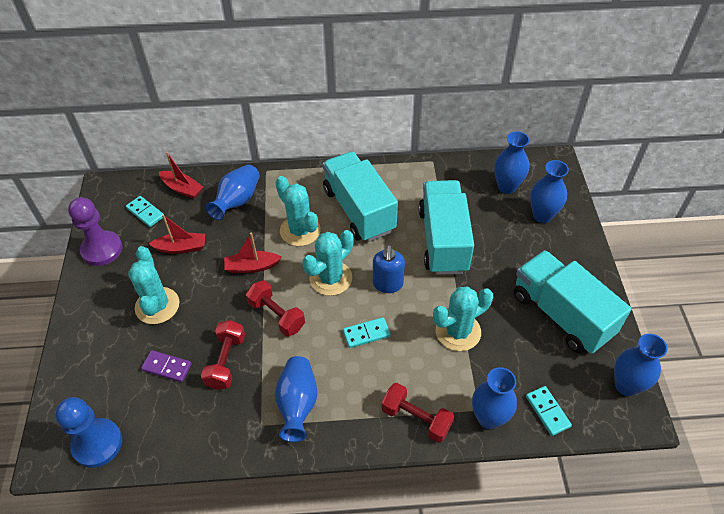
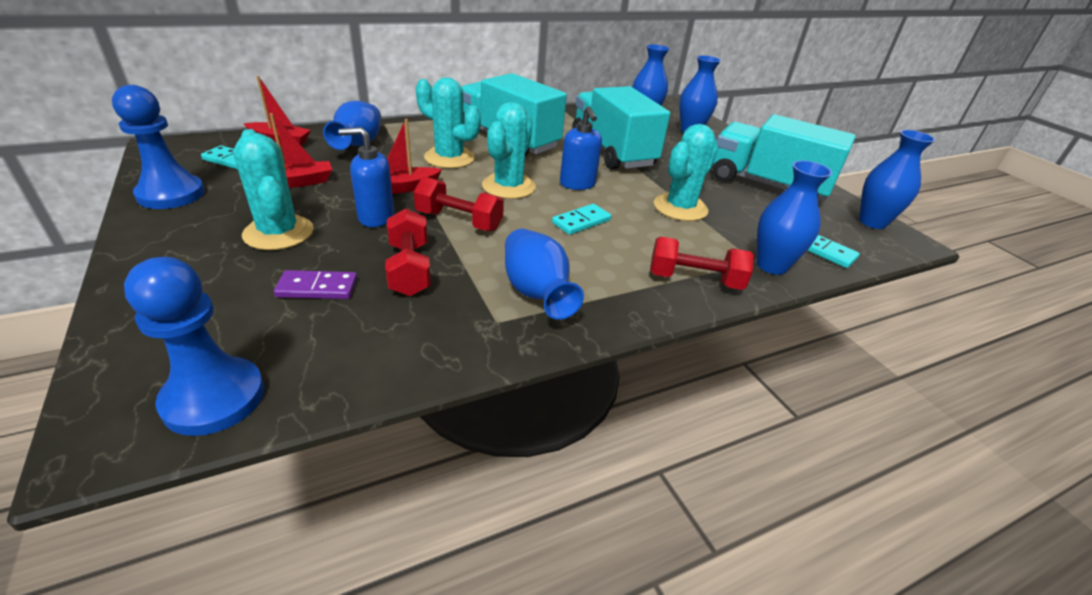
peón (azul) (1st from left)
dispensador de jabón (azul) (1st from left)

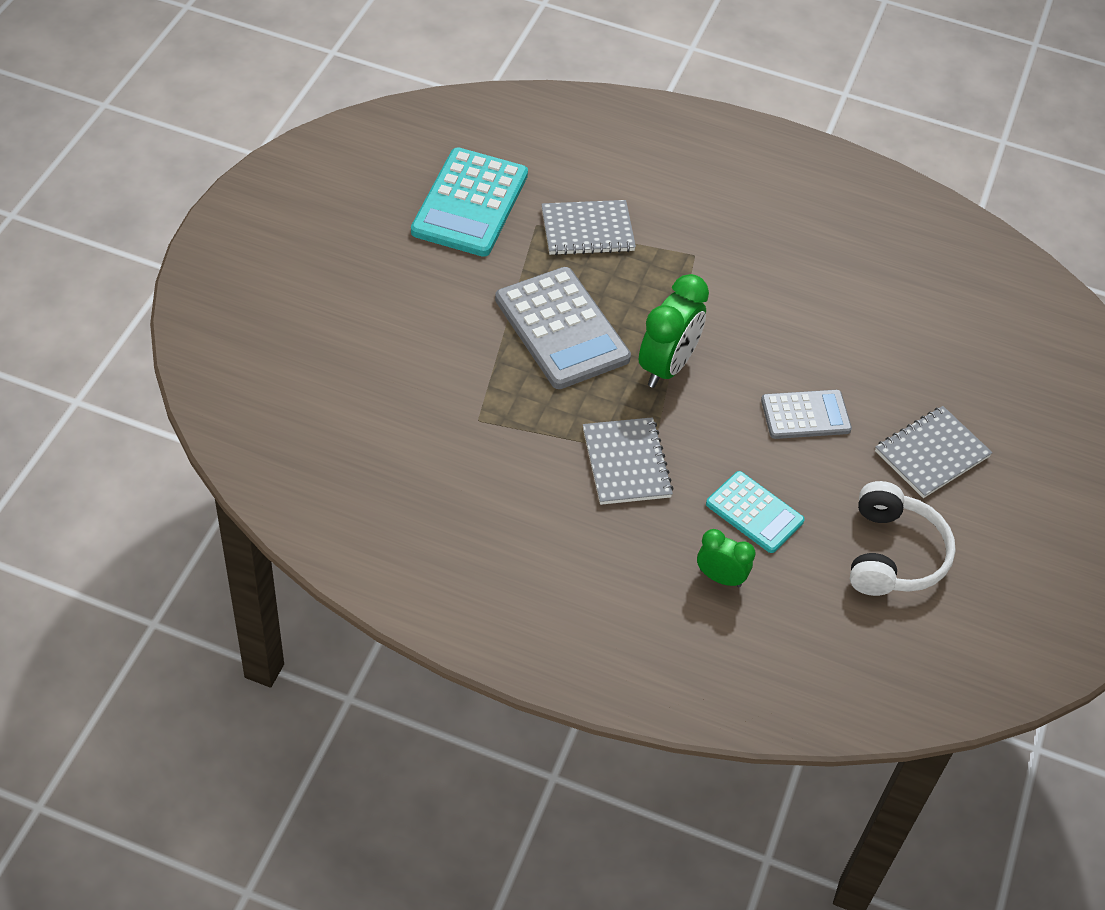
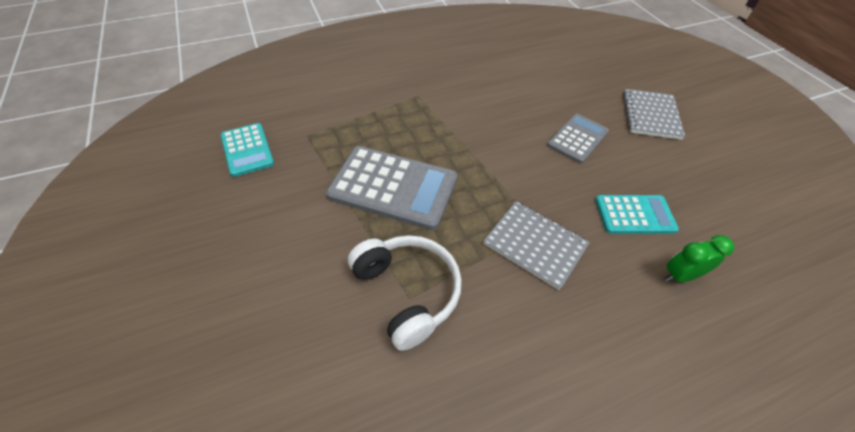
calculadora (turquesa) (1st from left)
cuaderno (gris) (1st from left in the first image)
despertador (verde) (1st from left in the first image)
auriculares (blanco)

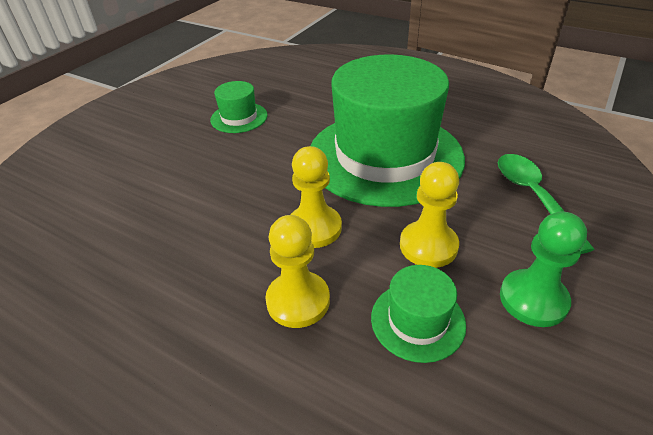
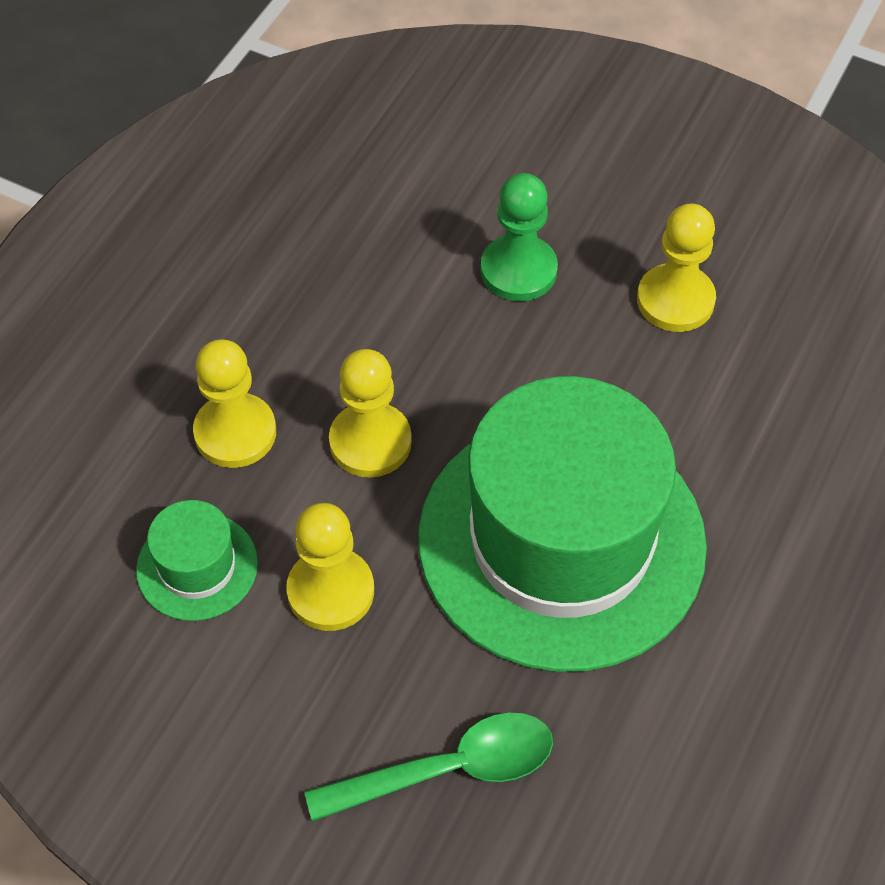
peón (amarillo) (4th from left)
peón (verde)

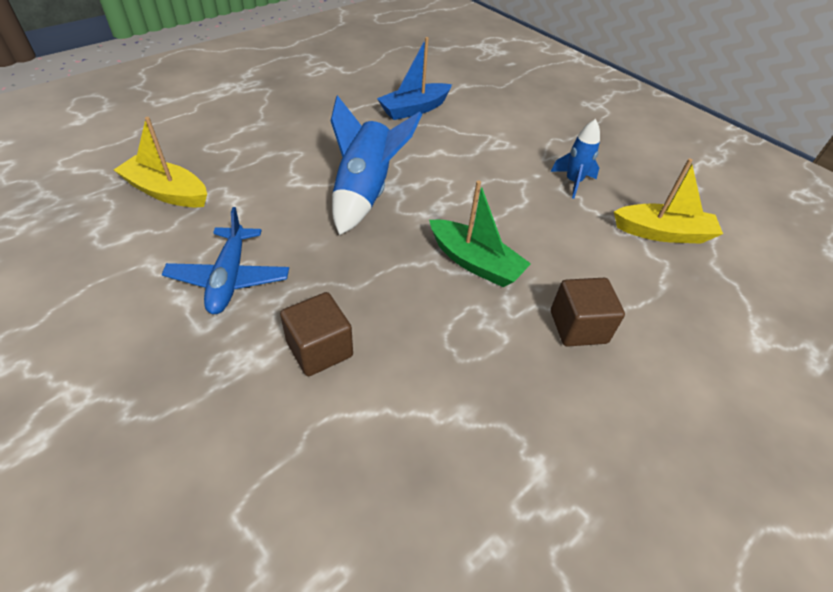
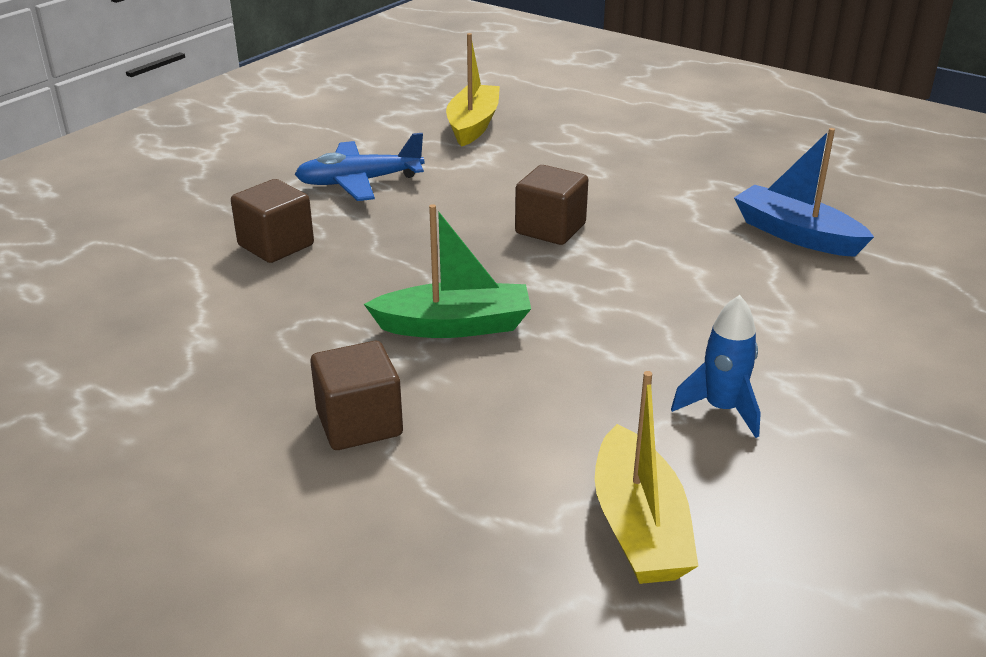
cubo (marrón) (3rd from left)
barco (verde)

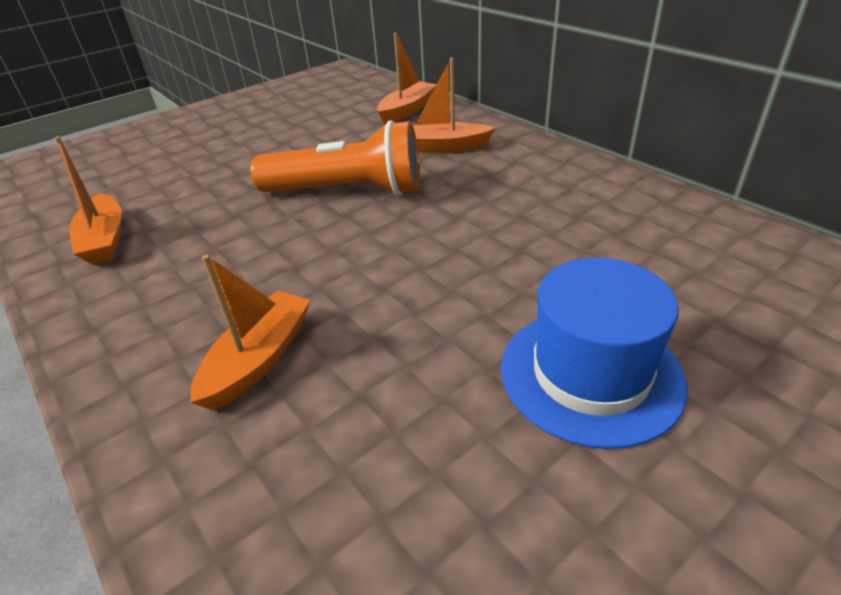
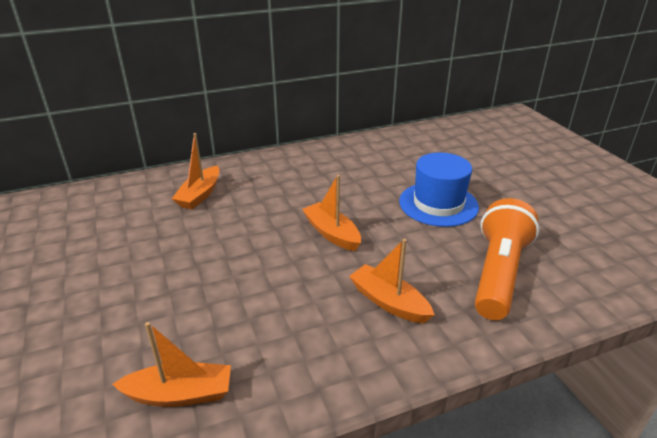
barco (naranja) (3rd from left)
lámpara de mano (naranja)

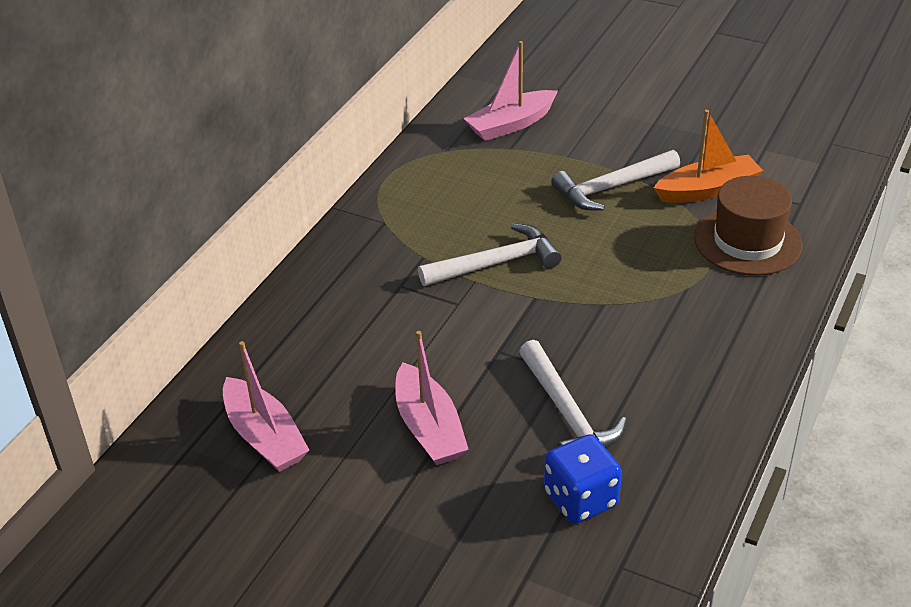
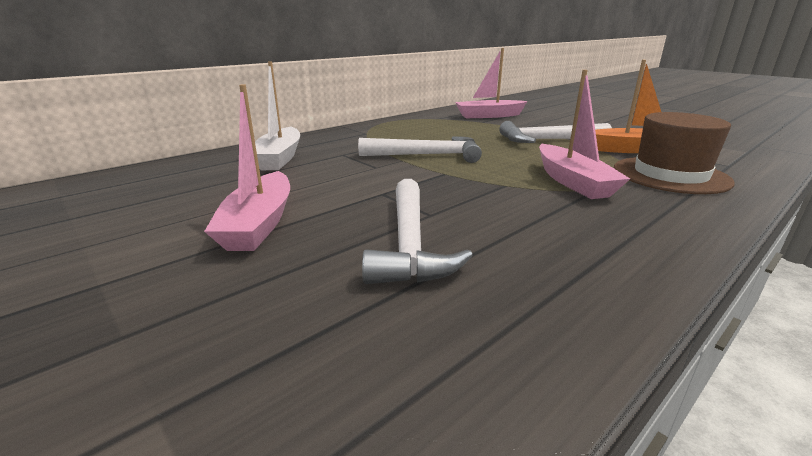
barco (rosa) (3rd from left)
dado (azul)
barco (blanco)

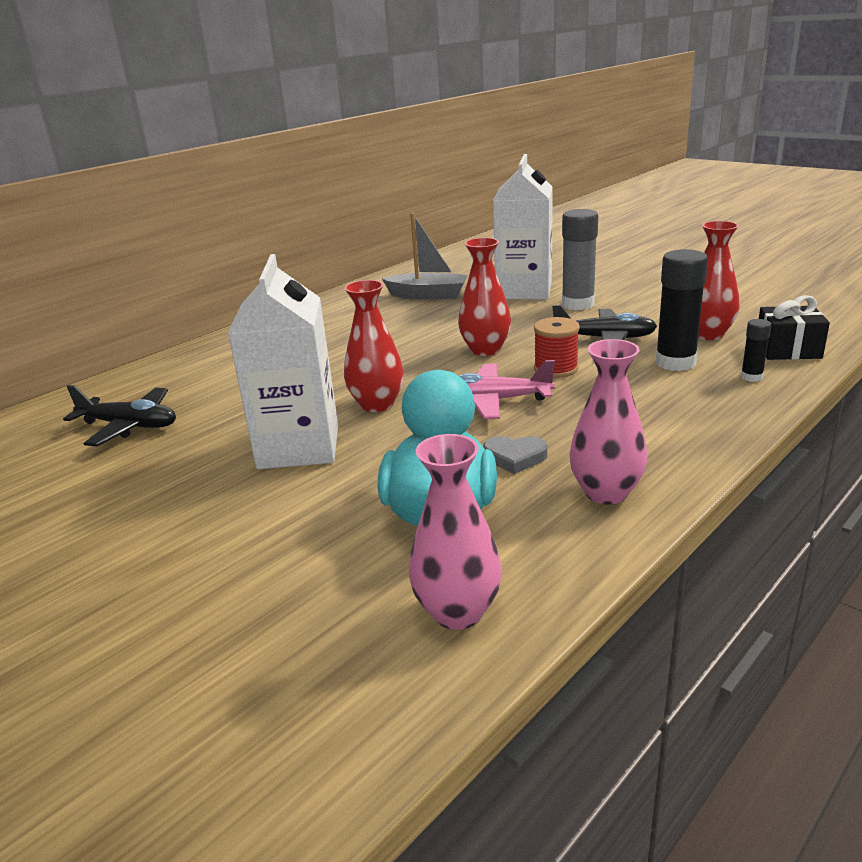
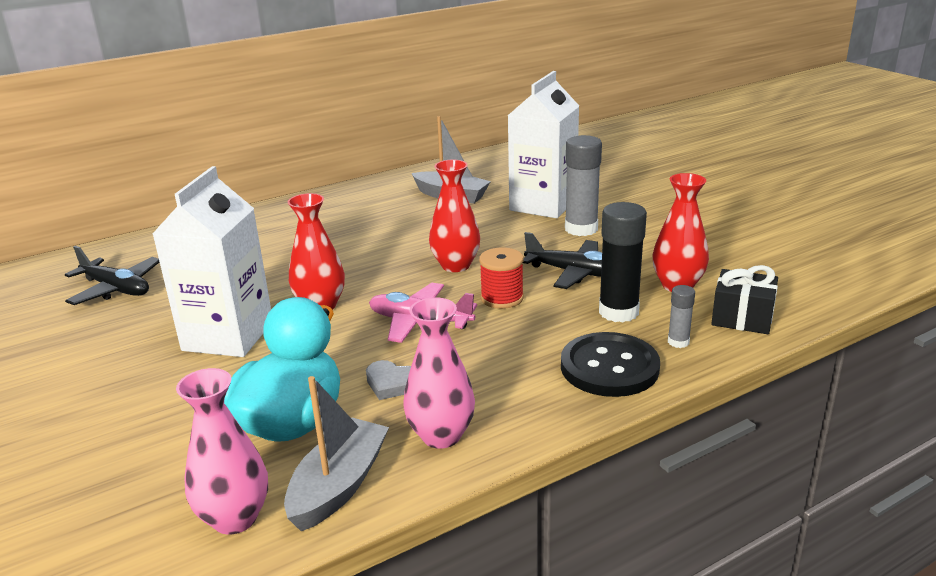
barra de pegamento (gris) (2nd from left)
botón (negro)
barco (gris) (1st from left)

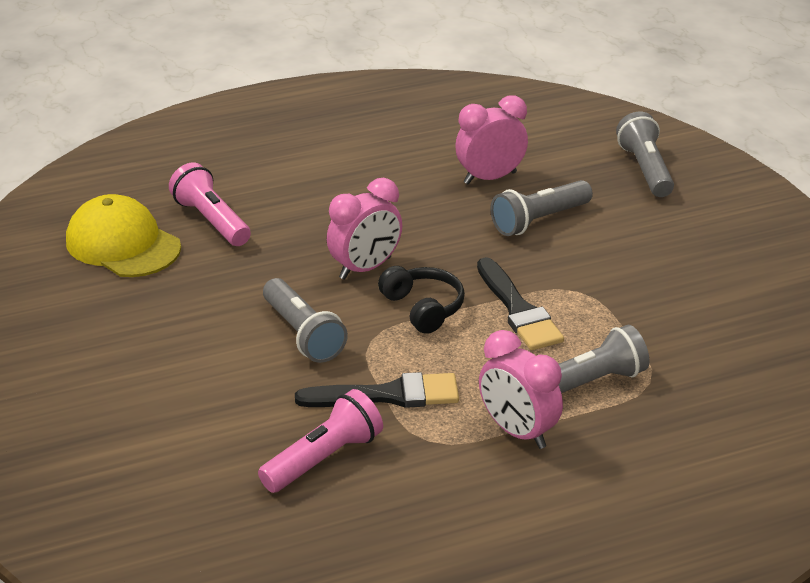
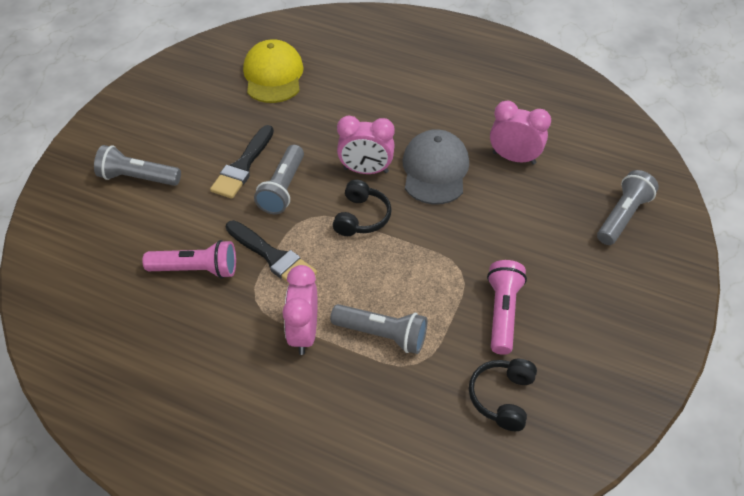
lámpara de mano (rosa) (2nd from left)
lámpara de mano (gris) (1st from left)
pincel (negro) (1st from left)
gorra (gris)
auriculares (negro) (2nd from left)

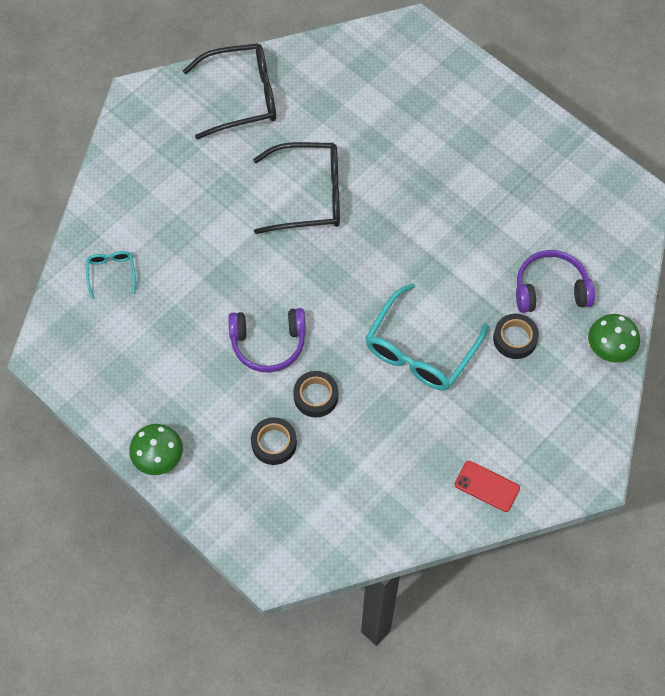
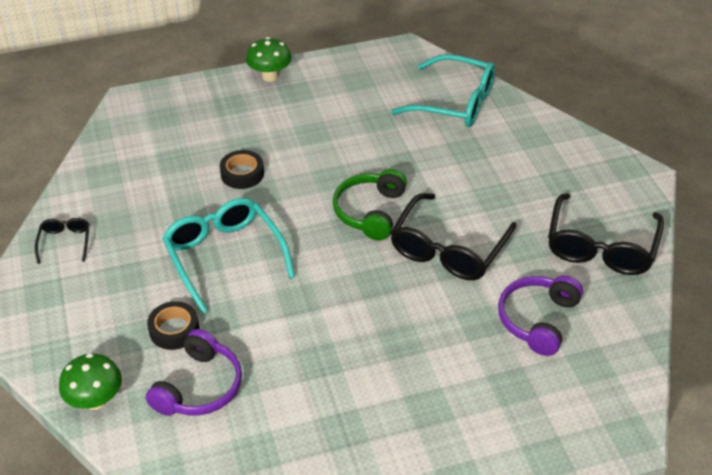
gafas (turquesa) (2nd from left)
auriculares (morado) (2nd from left)
cinta adhesiva (negro) (1st from left in the first image)
gafas (negro) (1st from left)
auriculares (verde)

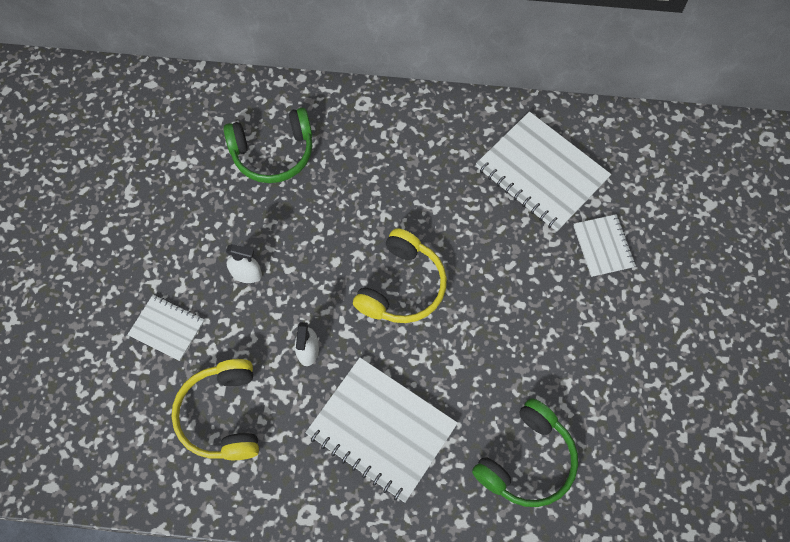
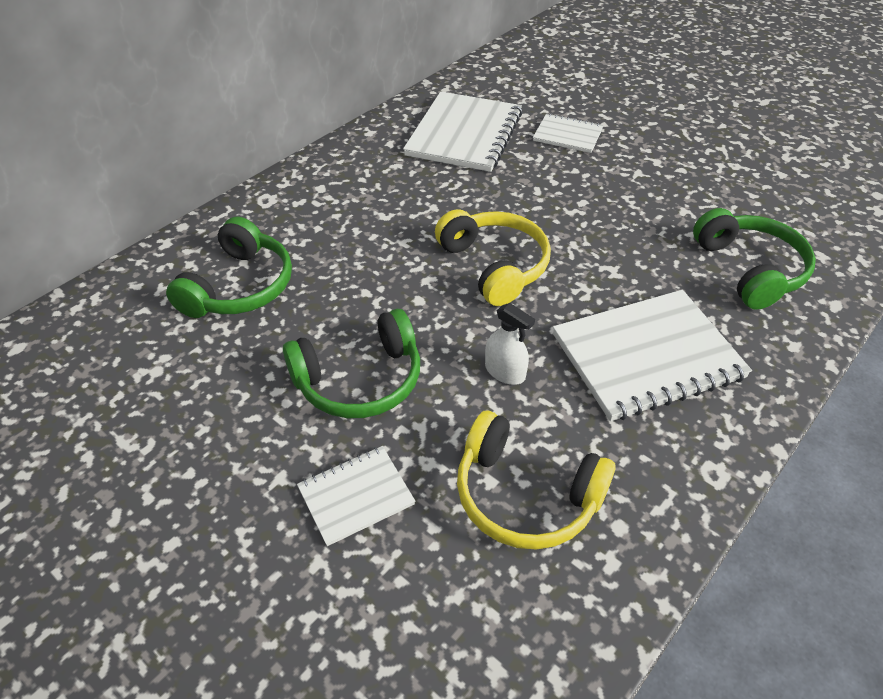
cuaderno (blanco) (2nd from left)
auriculares (verde) (2nd from left)

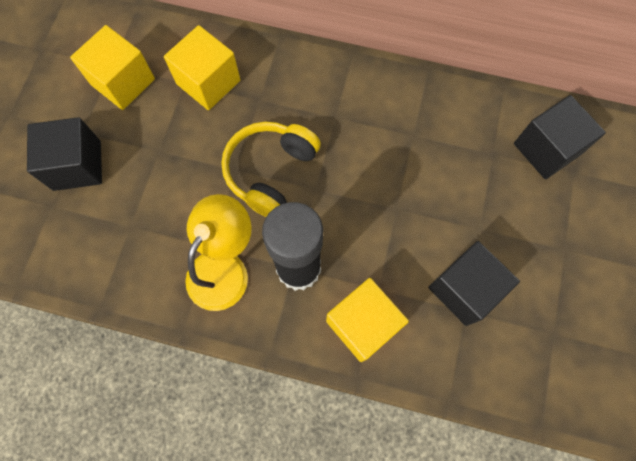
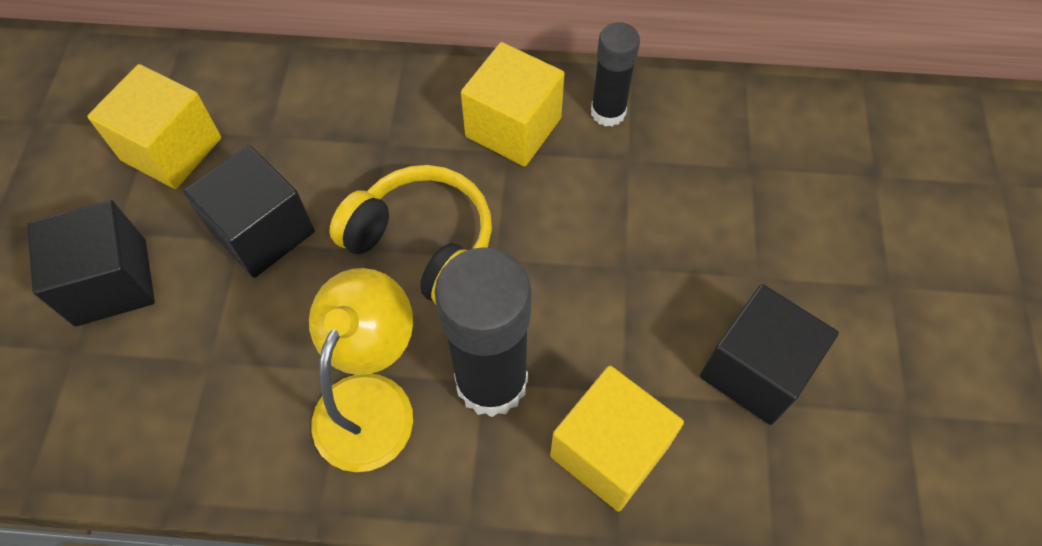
cubo (amarillo) (2nd from left)
cubo (negro) (2nd from left)
auriculares (amarillo)
barra de pegamento (negro) (2nd from left)

